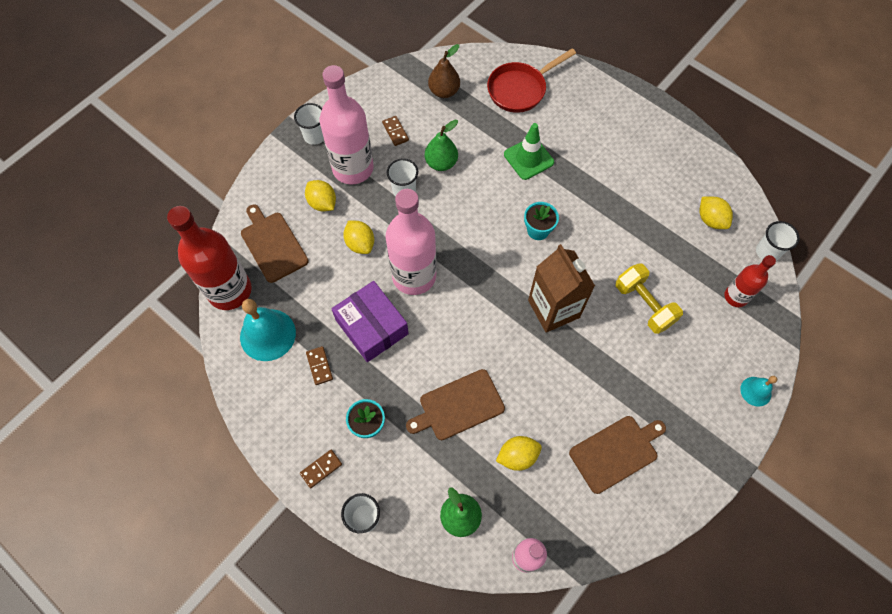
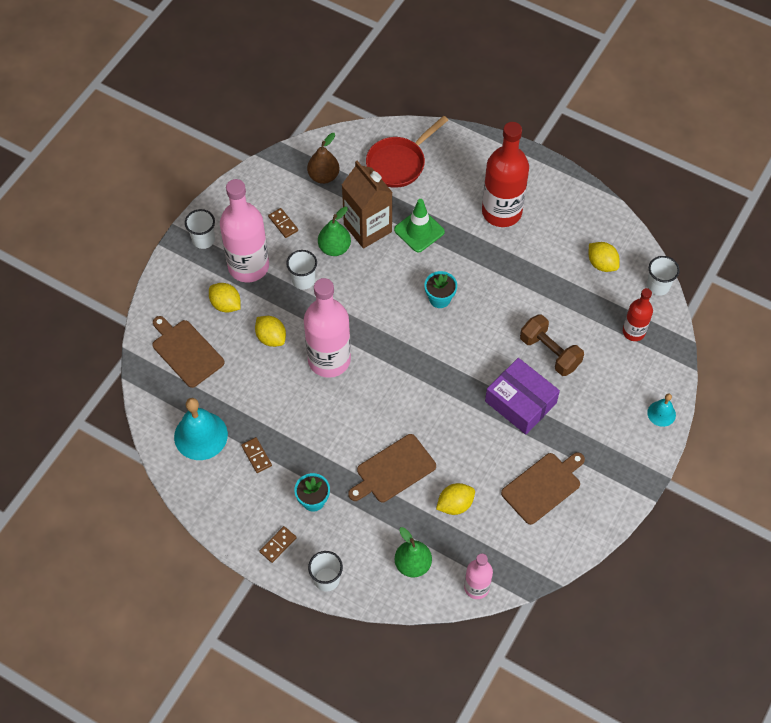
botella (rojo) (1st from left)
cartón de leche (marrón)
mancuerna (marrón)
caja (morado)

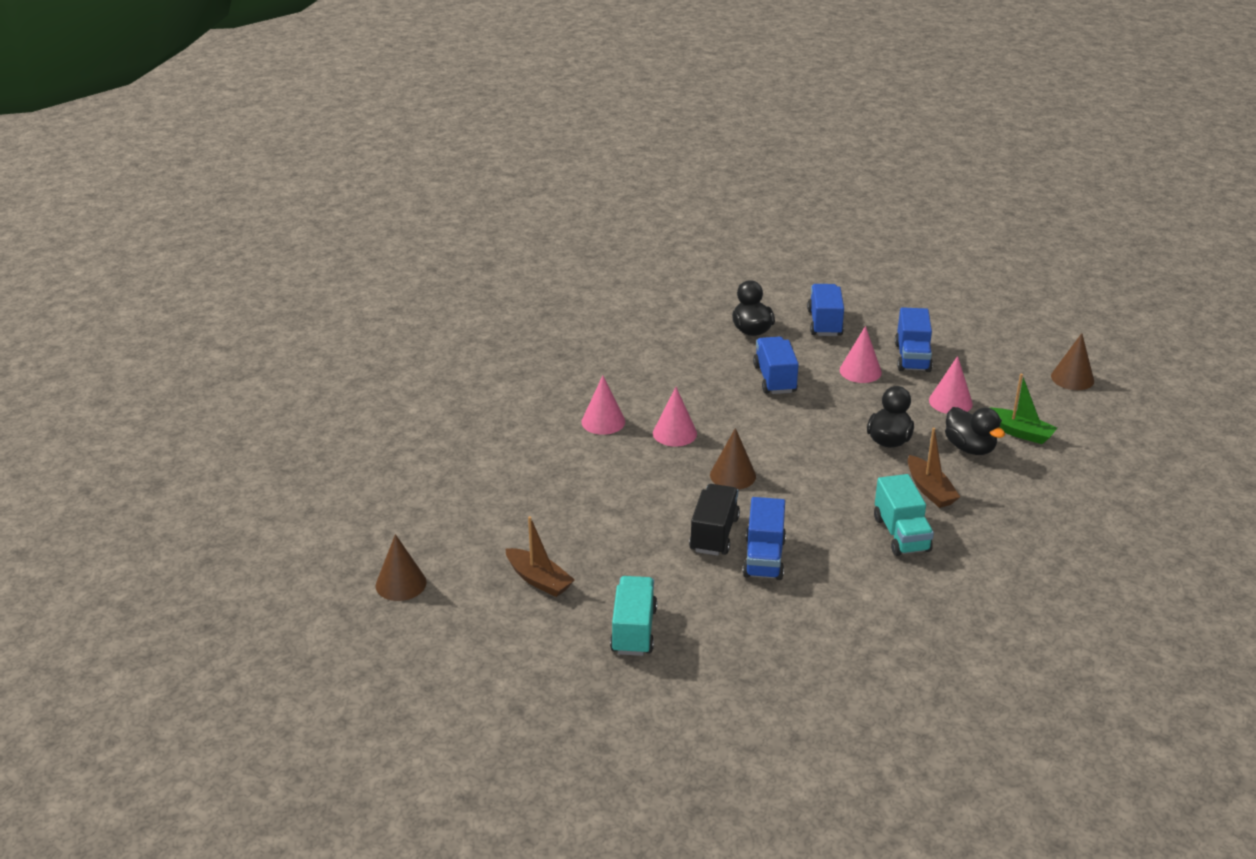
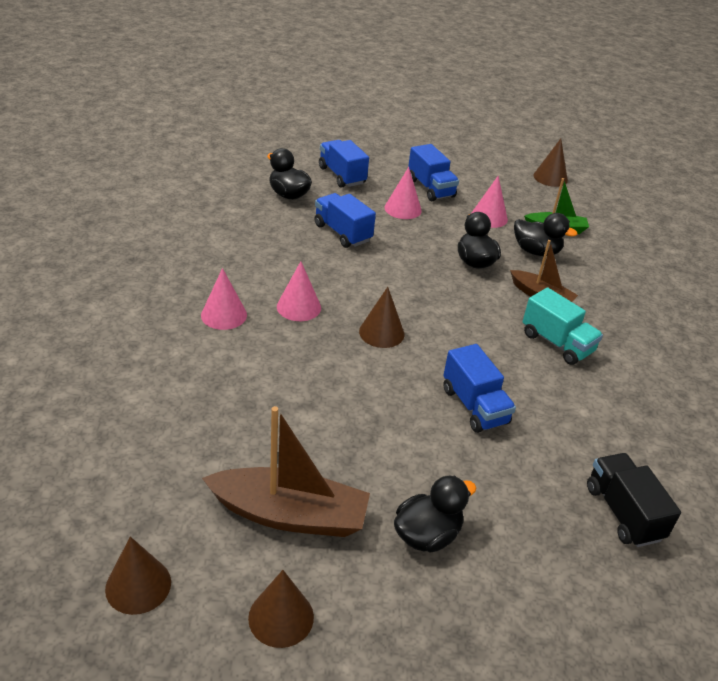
camión (negro)
barco (marrón) (1st from left)
pato (negro) (2nd from left)
cono (marrón) (2nd from left)

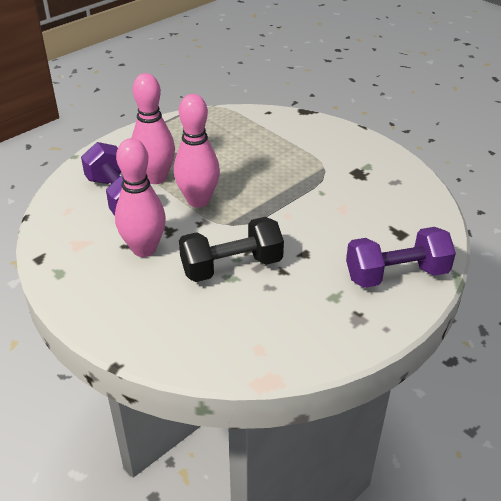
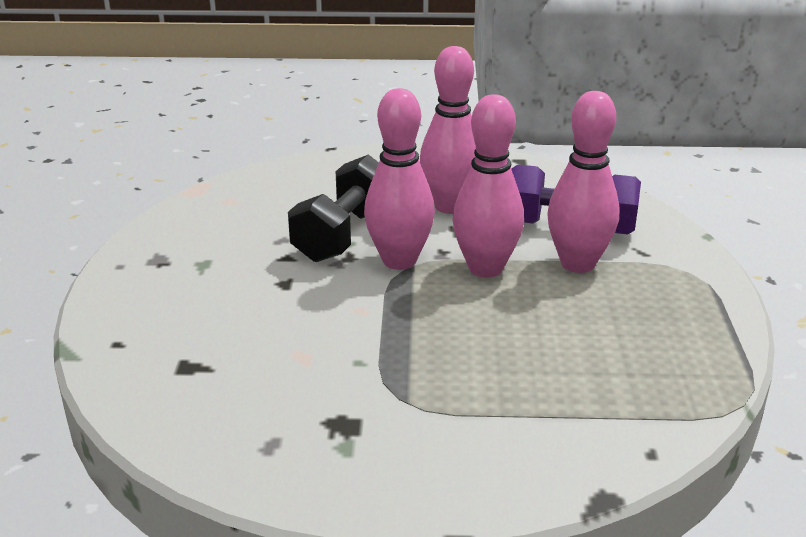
mancuerna (morado) (2nd from left in the first image)
bolo (rosa) (1st from left)

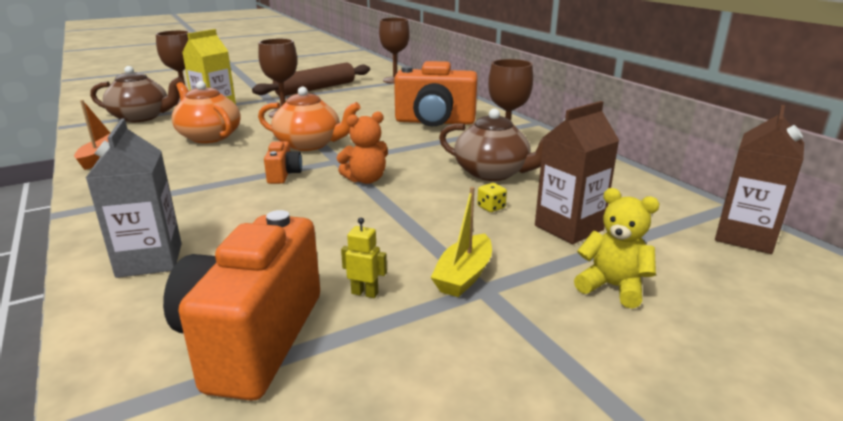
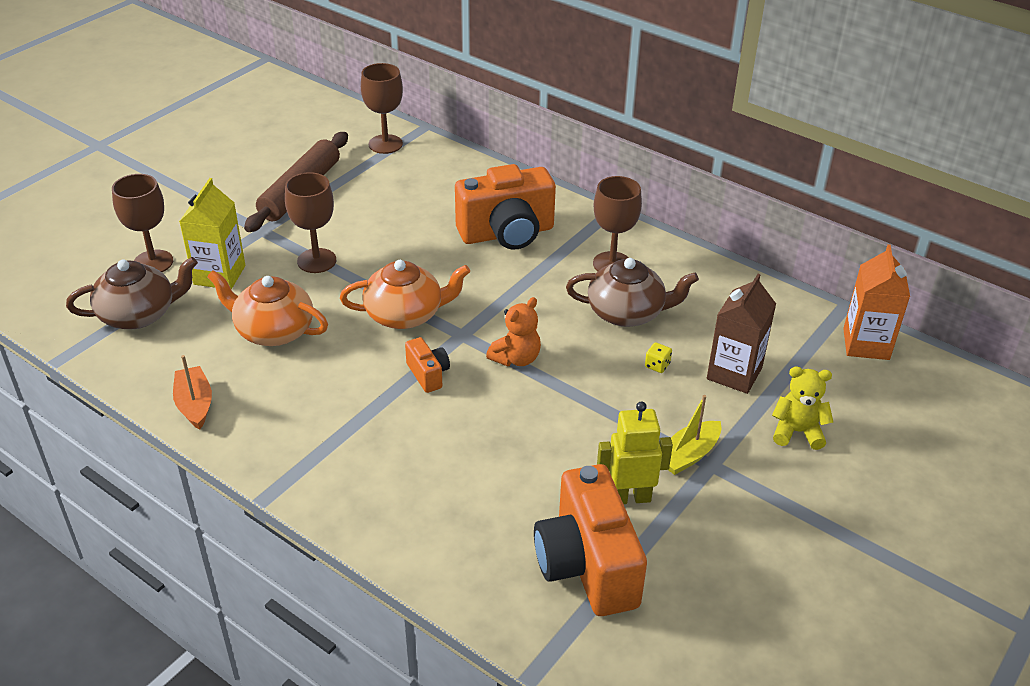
cartón de leche (naranja)
cartón de leche (gris)
barco (amarillo)
robot (amarillo)

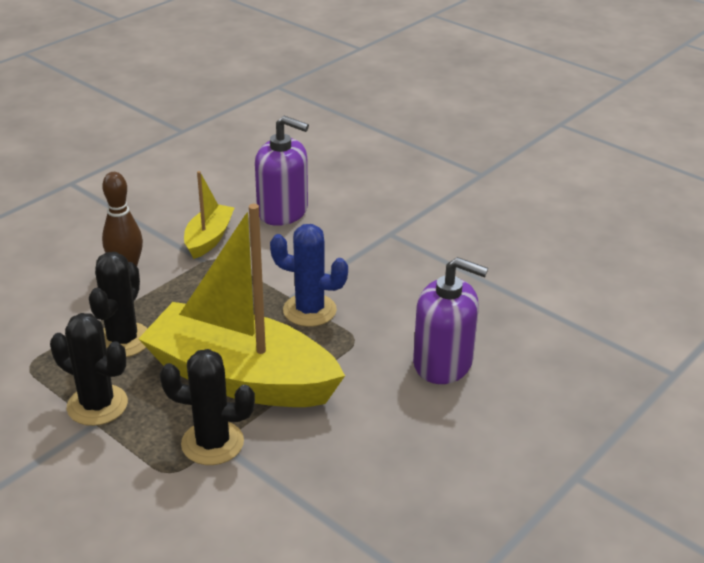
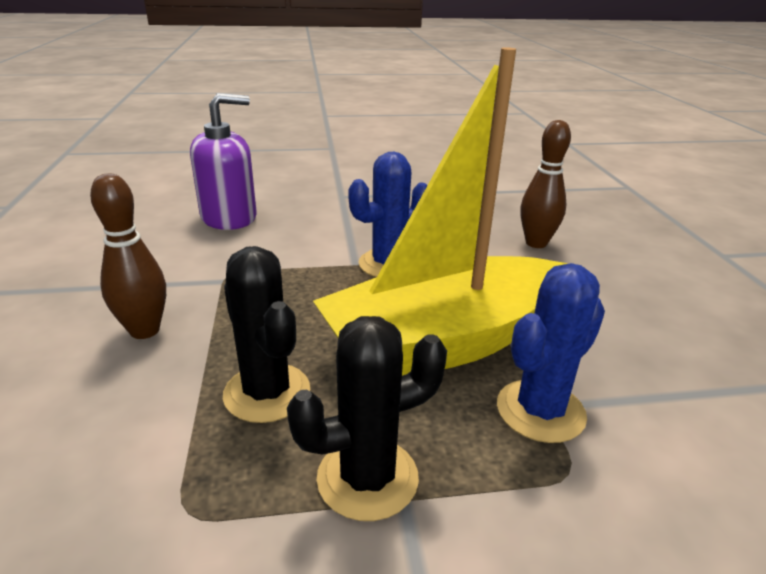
barco (amarillo) (1st from left in the first image)
bolo (marrón) (2nd from left)
cactus (azul) (2nd from left)

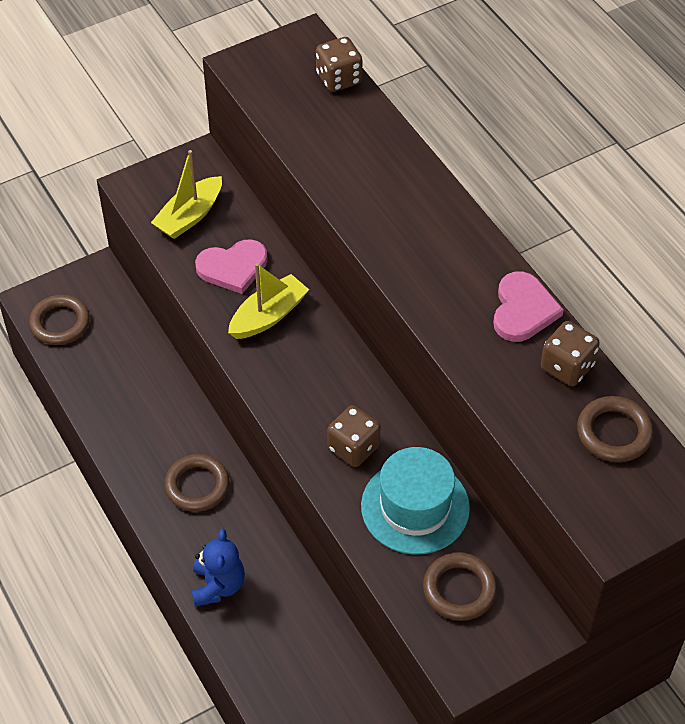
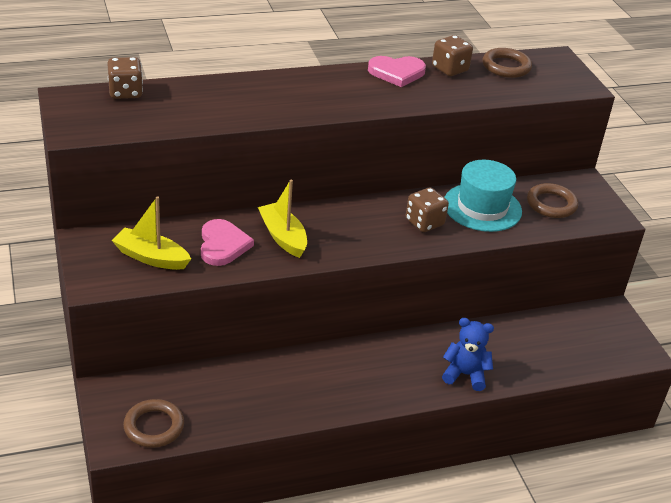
barco (amarillo) (1st from left)
corazón (rosa) (2nd from left)
anillo (marrón) (2nd from left in the first image)

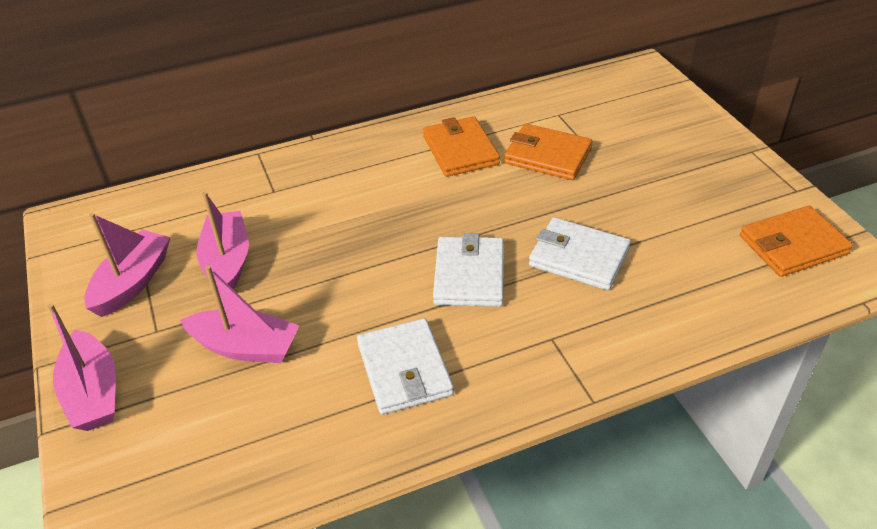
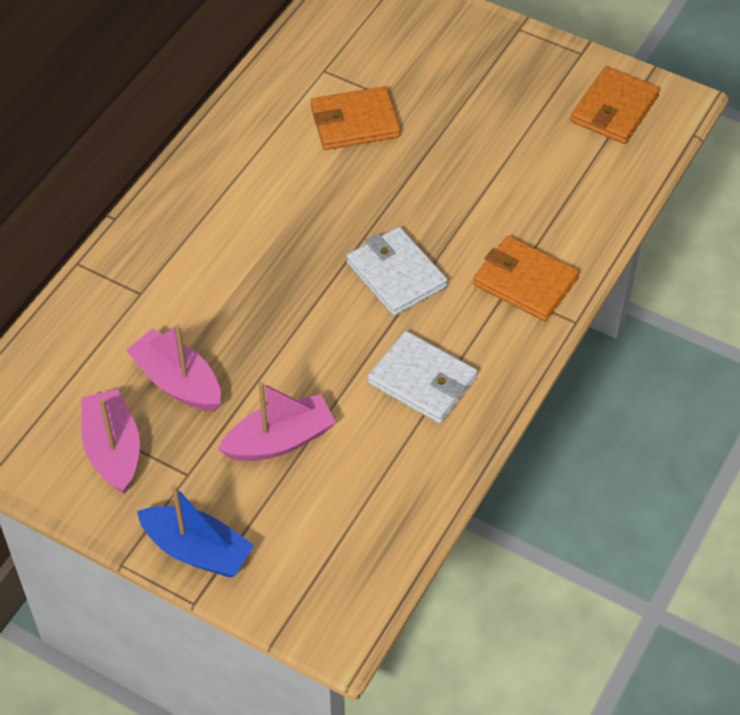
cartera (naranja) (2nd from left)
cartera (blanco) (3rd from left in the first image)
barco (azul)

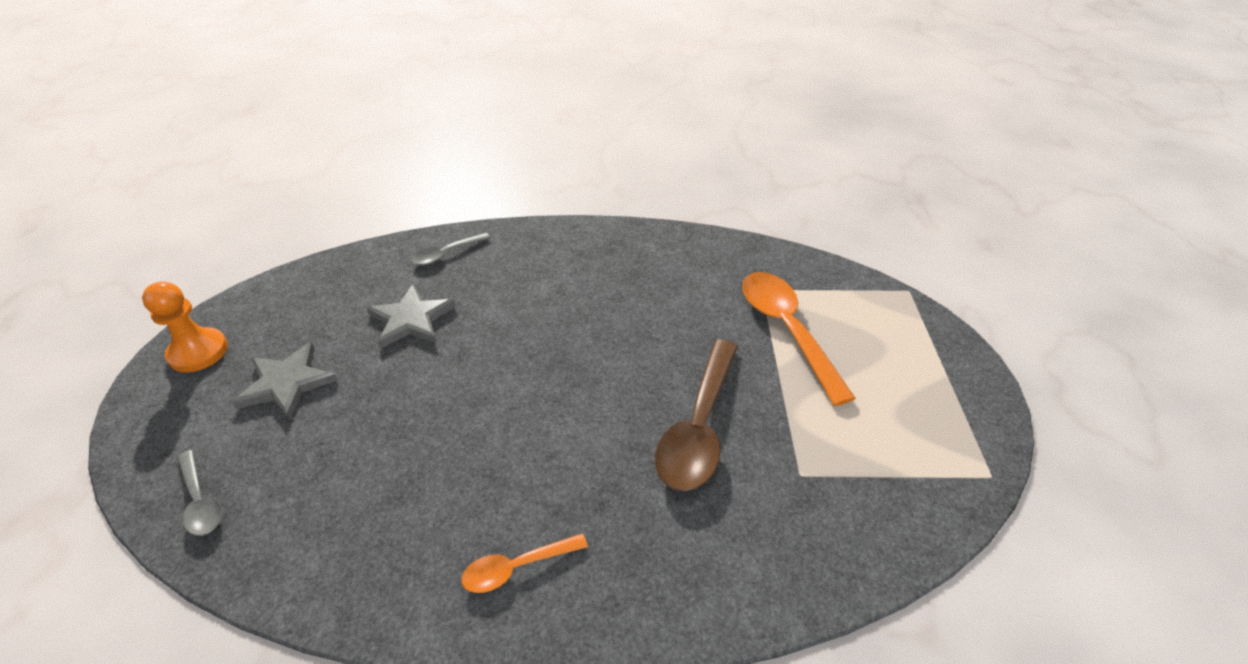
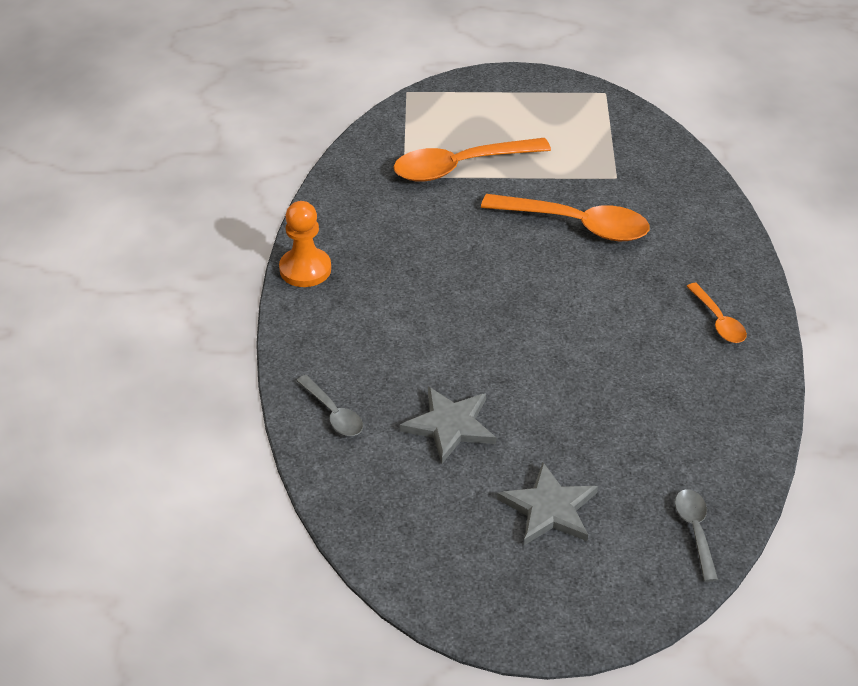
peón (naranja)
cuchara (naranja) (2nd from left)
cuchara (gris) (2nd from left)

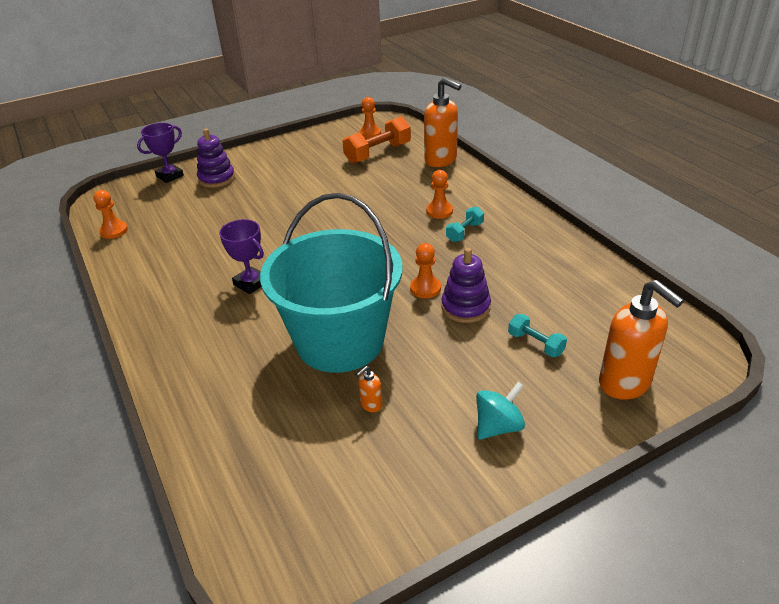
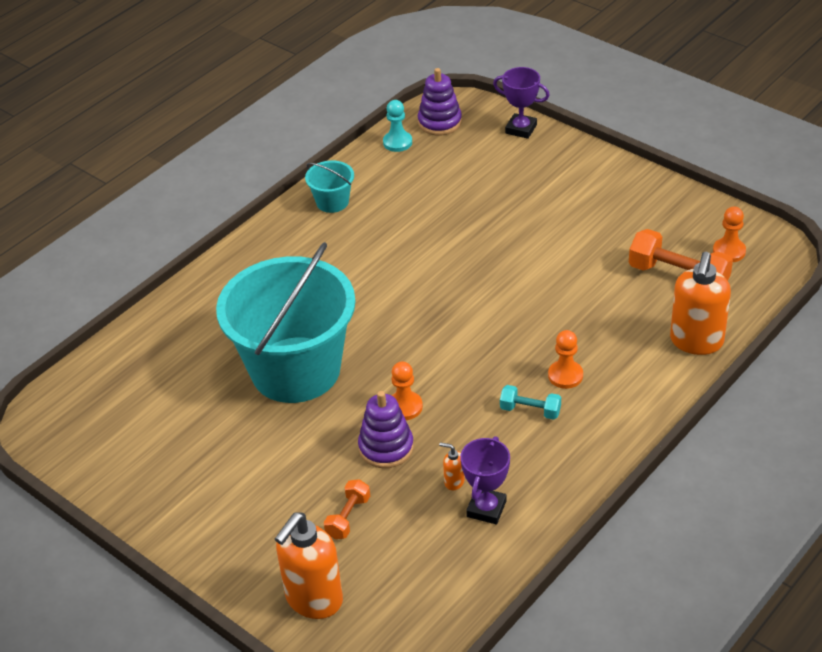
juguete apilable (morado) (2nd from left)
peón (turquesa)
trofeo (morado) (1st from left)
mancuerna (naranja) (1st from left)
dispensador de jabón (naranja) (2nd from left)
peonza (turquesa)
balde (turquesa) (2nd from left)

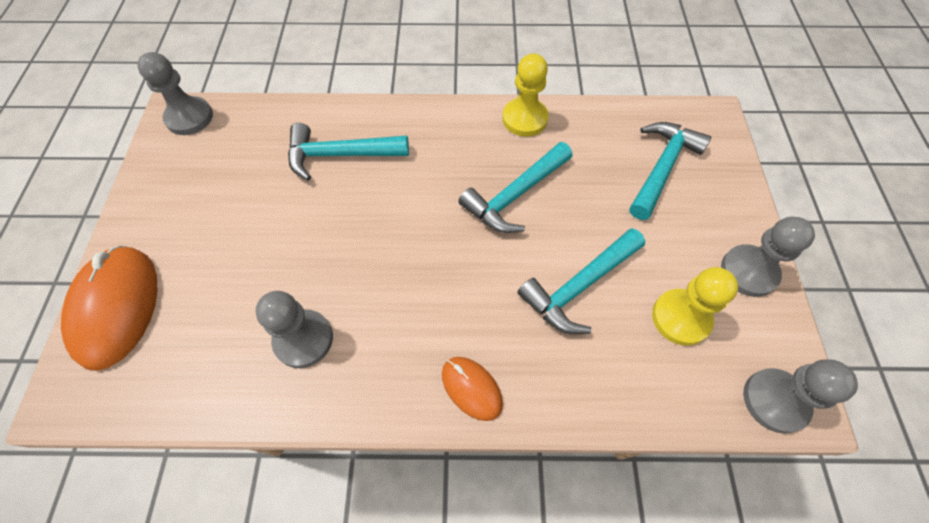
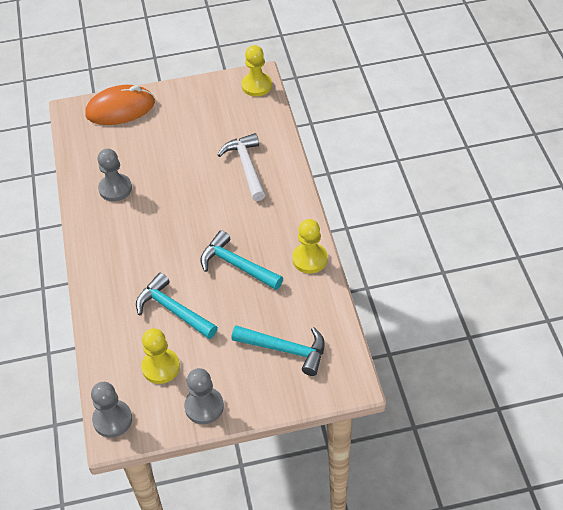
peón (amarillo) (2nd from left)
martillo (blanco)
ratón (naranja) (2nd from left in the first image)

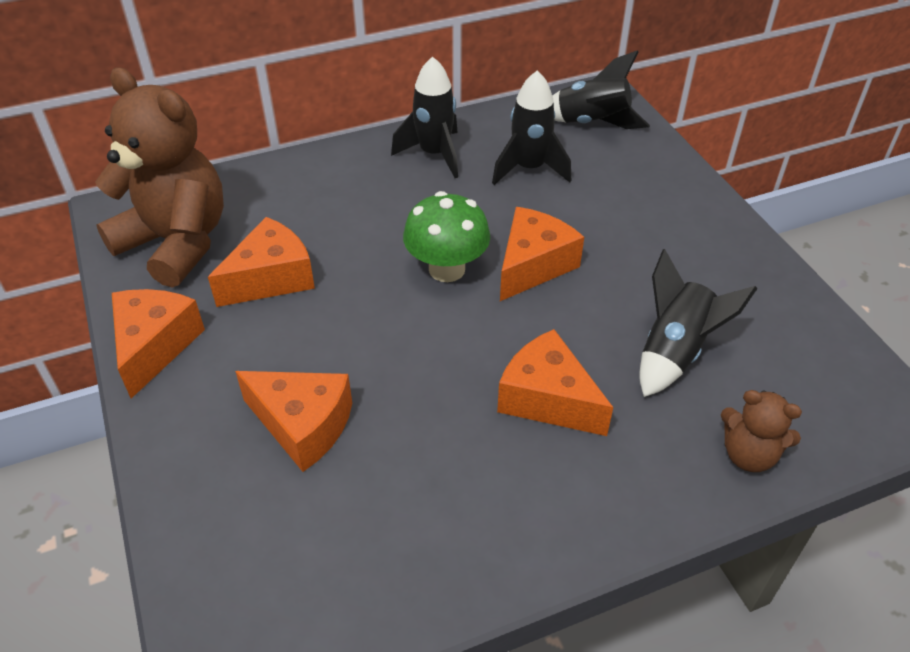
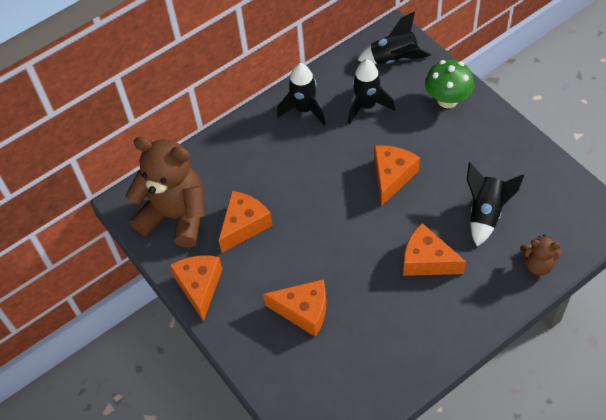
seta (verde)

